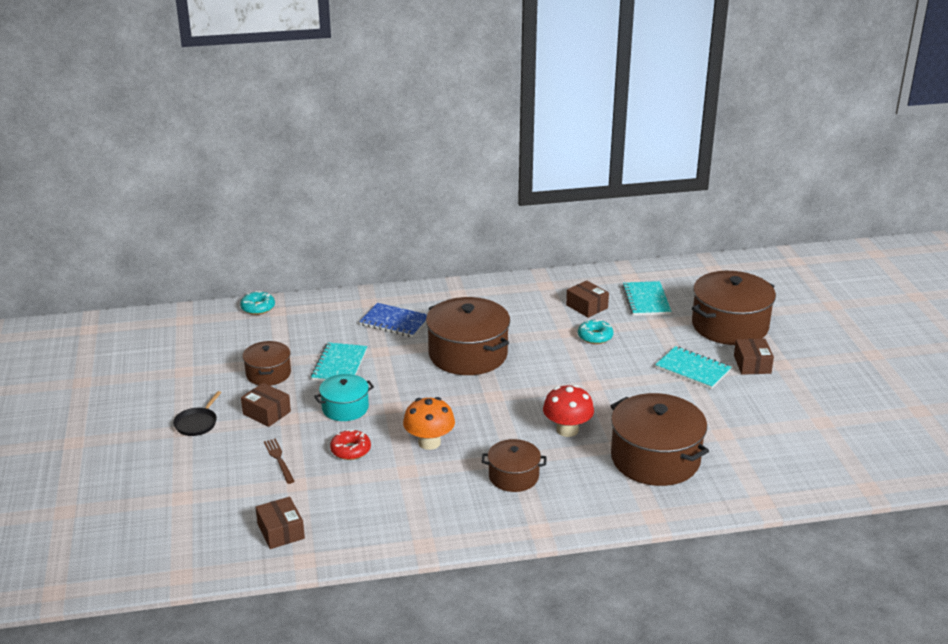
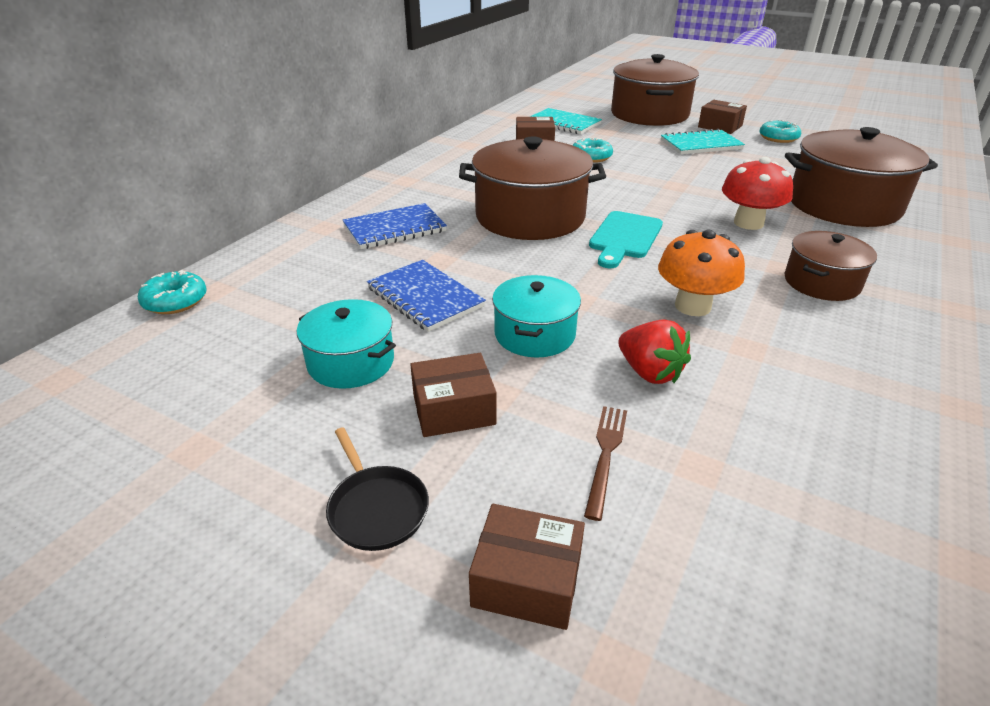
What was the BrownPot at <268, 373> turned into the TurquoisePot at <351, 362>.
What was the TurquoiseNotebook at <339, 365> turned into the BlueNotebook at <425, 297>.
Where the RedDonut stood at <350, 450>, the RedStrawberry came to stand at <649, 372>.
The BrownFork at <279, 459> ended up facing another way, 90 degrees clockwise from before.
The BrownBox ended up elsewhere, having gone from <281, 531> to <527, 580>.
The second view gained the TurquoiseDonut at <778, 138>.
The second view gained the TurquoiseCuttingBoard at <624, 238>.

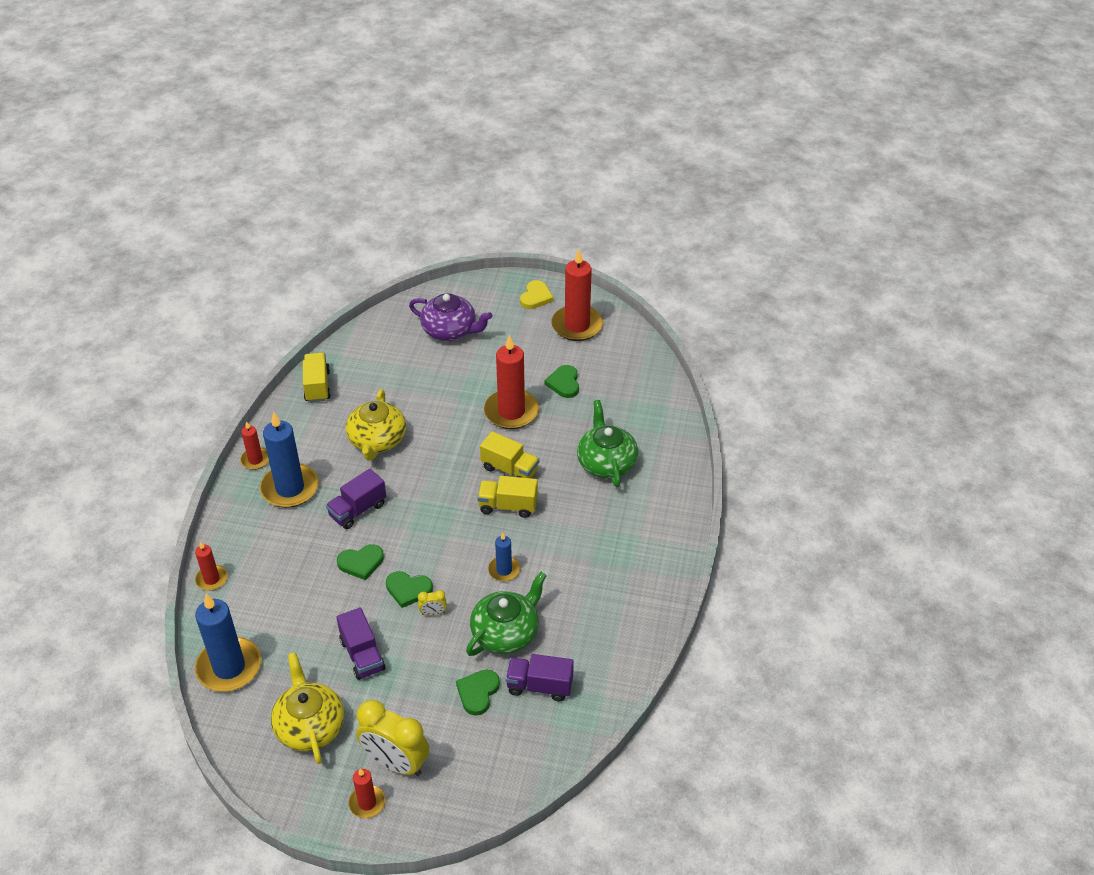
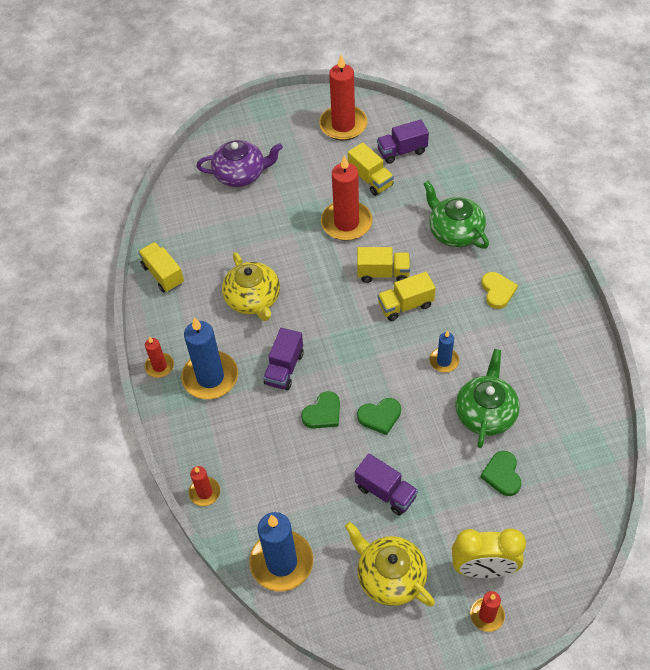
The YellowHeart ended up elsewhere, having gone from <536, 297> to <497, 291>.
Where the GreenHeart stood at <564, 383>, the YellowTruck came to stand at <370, 179>.
The second view lost the YellowClock at <433, 613>.
The PurpleTruck ended up elsewhere, having gone from <539, 686> to <402, 151>.

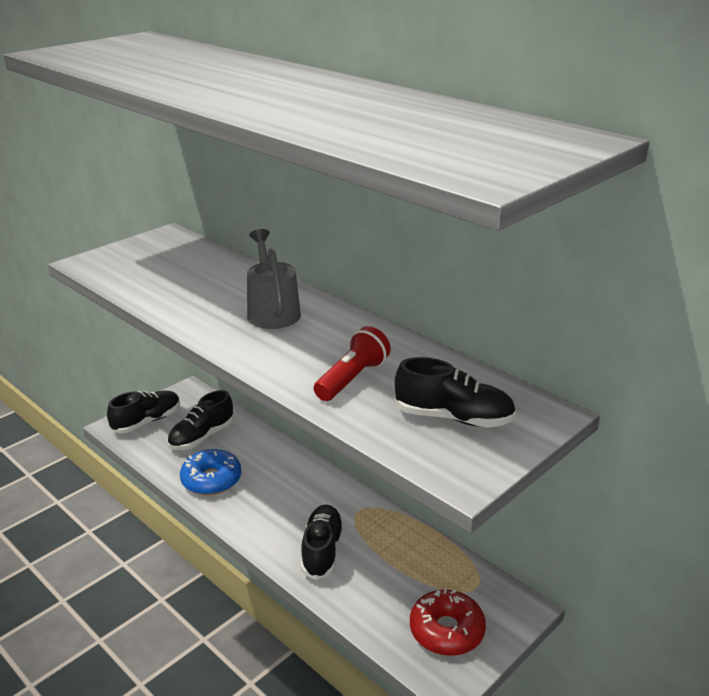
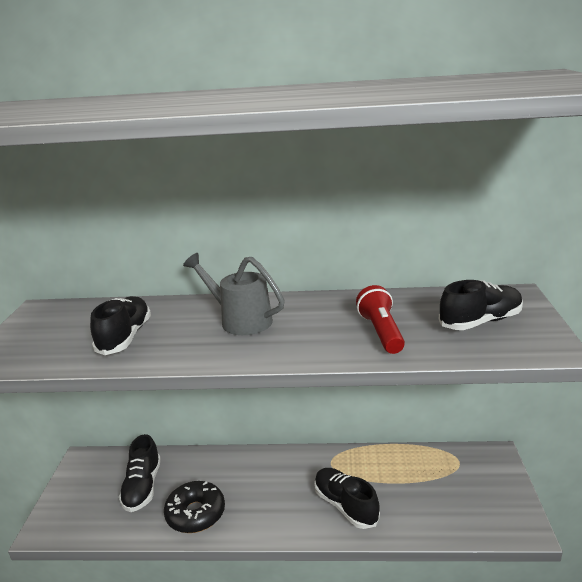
The BlackShoe ended up elsewhere, having gone from <147, 421> to <125, 337>.
What was the BlueDonut at <211, 480> turned into the BlackDonut at <195, 514>.
The second view lost the RedDonut at <446, 631>.

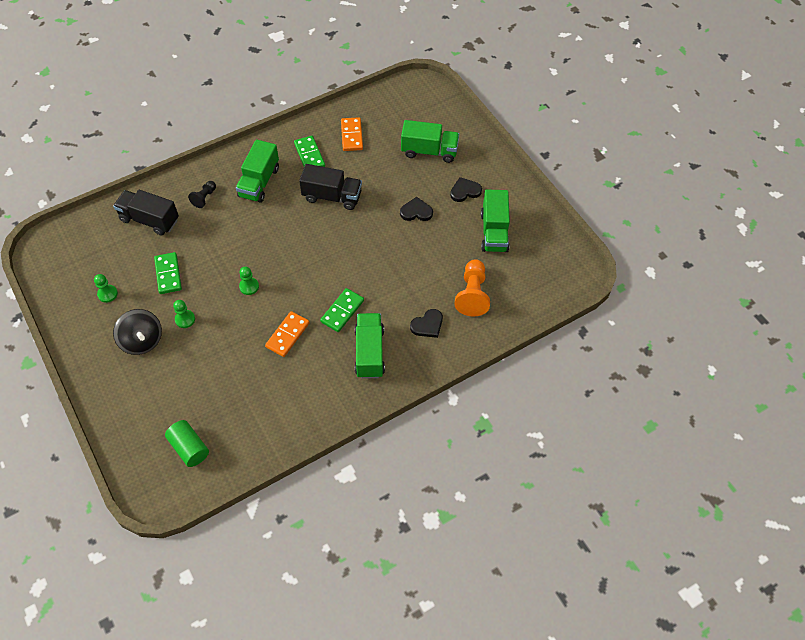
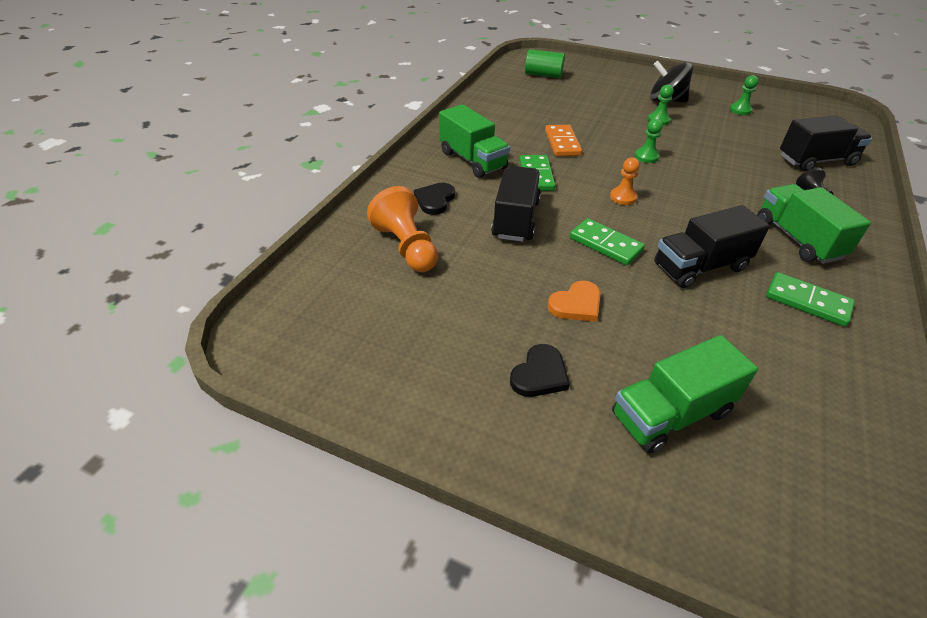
The second view lost the OrangeDomino at <352, 135>.
The second view lost the GreenTruck at <494, 232>.
What was the BlackHeart at <416, 211> turned into the OrangeHeart at <576, 304>.
The GreenDomino ended up elsewhere, having gone from <168, 274> to <605, 244>.
The second view gained the OrangePawn at <623, 197>.
The second view gained the BlackTruck at <515, 219>.

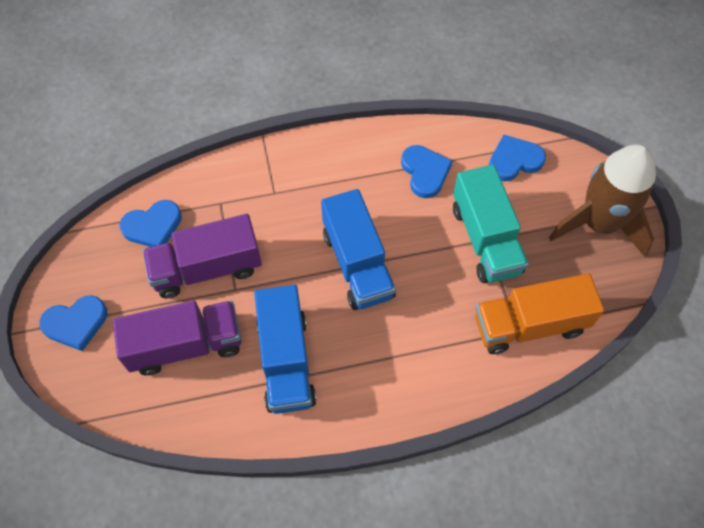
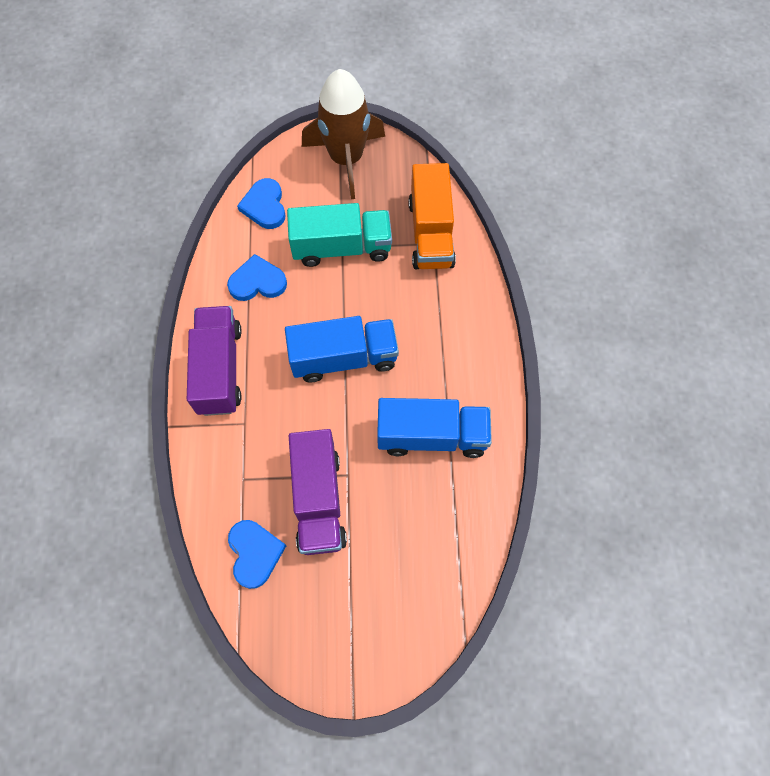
The second view lost the BlueHeart at <76, 323>.
The PurpleTruck ended up elsewhere, having gone from <185, 345> to <219, 369>.

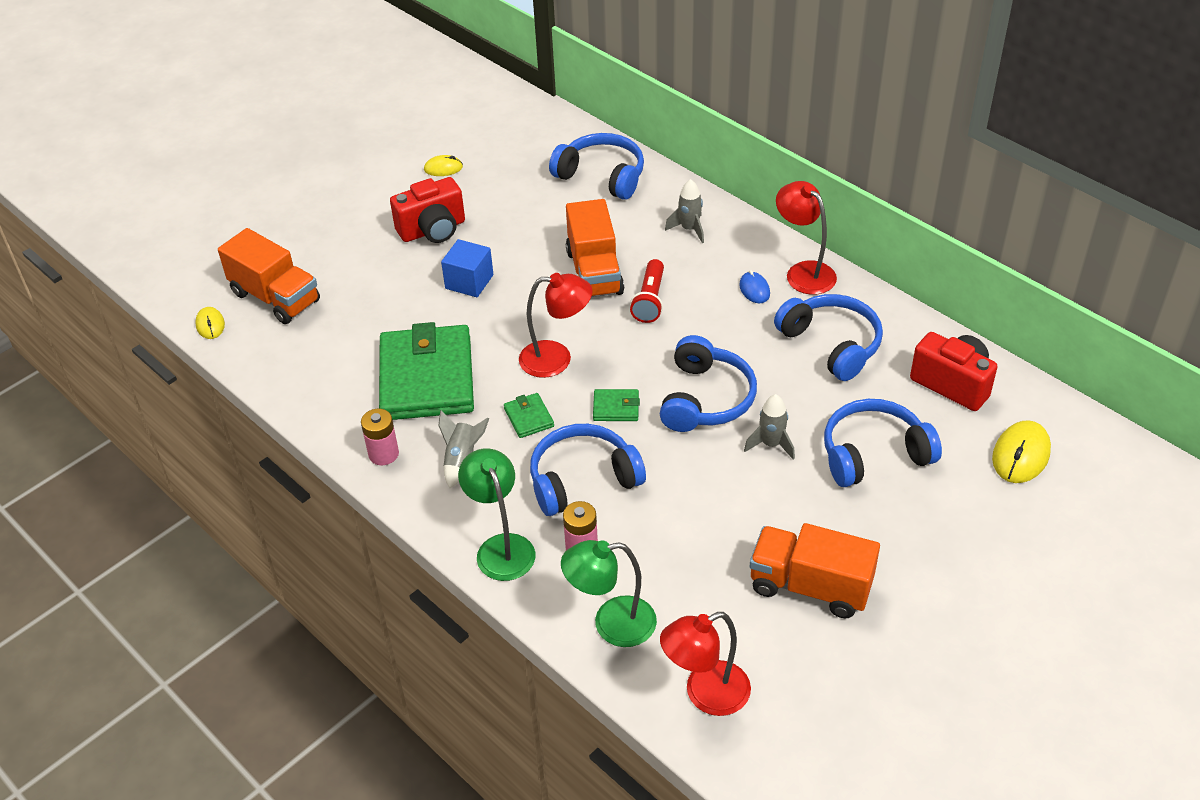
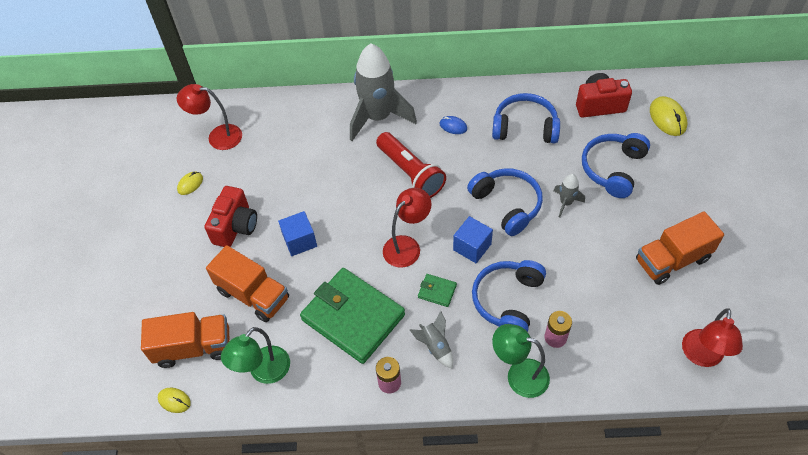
The second view lost the BlueHeadphones at <602, 176>.
The size of the GreyRocket at <689, 229> changed by a factor of 2.26.
The RedLamp ended up elsewhere, having gone from <803, 272> to <218, 136>.
The OrangeTruck ended up elsewhere, having gone from <594, 272> to <253, 295>.
The size of the RedFlashlight at <649, 300> changed by a factor of 1.55.
Where the GreenWallet stood at <616, 407>, the BlueCube came to stand at <472, 247>.
The GreenLamp ended up elsewhere, having gone from <611, 624> to <264, 372>.

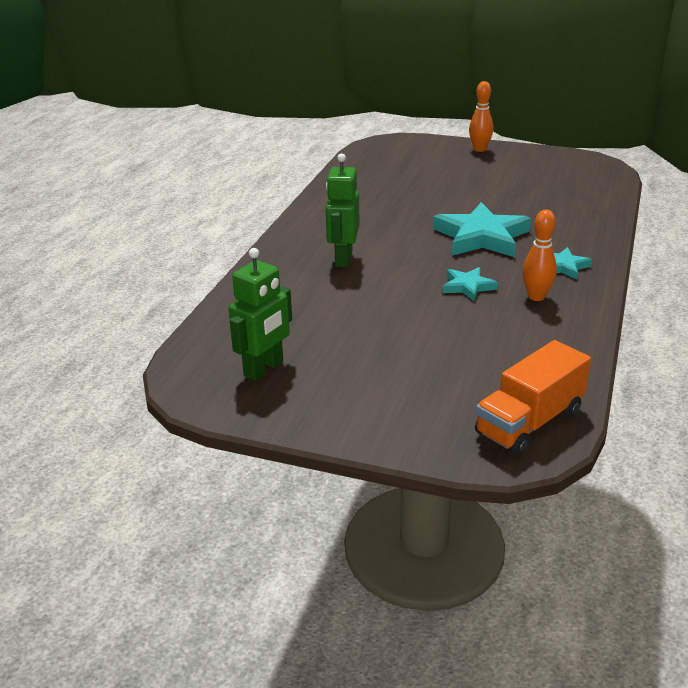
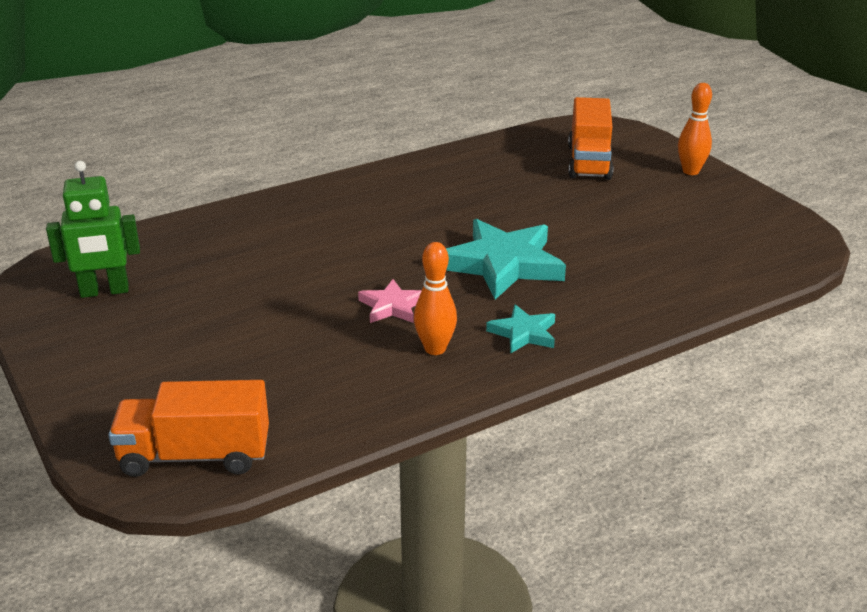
The second view lost the GreenRobot at <343, 259>.
What was the TurquoiseStar at <468, 286> turned into the PinkStar at <392, 306>.
The second view gained the OrangeTruck at <589, 162>.

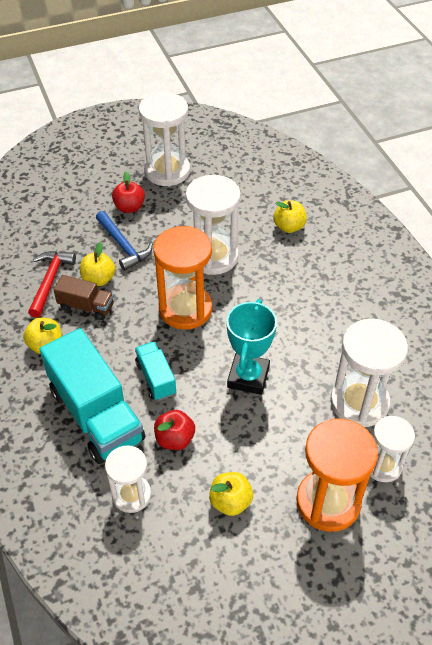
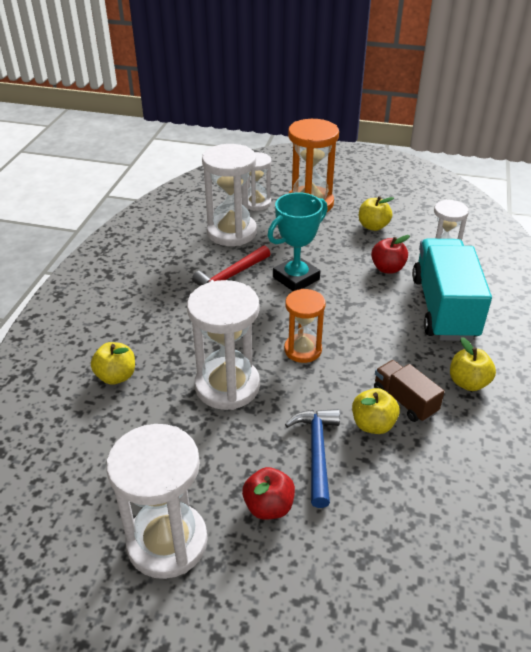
The size of the OrangeHourglass at <185, 309> changed by a factor of 0.61.
The RedHammer ended up elsewhere, having gone from <50, 281> to <231, 276>.
The second view lost the TurquoiseTruck at <156, 378>.

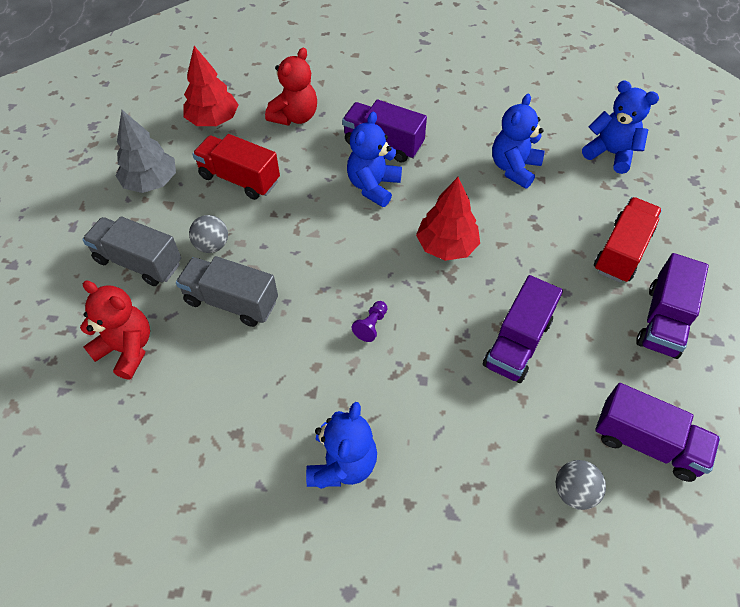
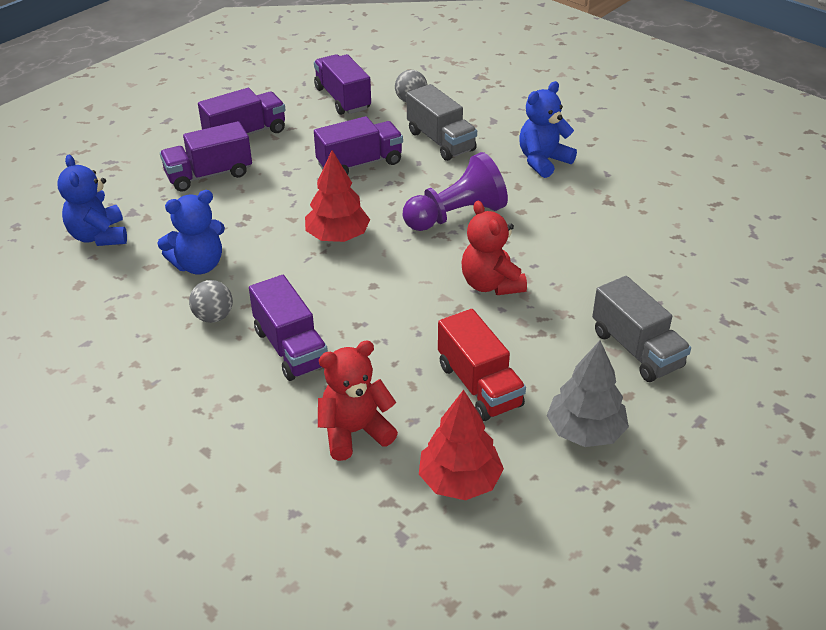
The second view lost the BlueTeddyBear at <373, 186>.
What was the RedTruck at <621, 251> turned into the PurpleTruck at <209, 175>.
The GreyBall ended up elsewhere, having gone from <212, 245> to <213, 317>.
The GreyTruck ended up elsewhere, having gone from <231, 302> to <441, 141>.
The RedTeddyBear ended up elsewhere, having gone from <127, 349> to <491, 284>.
The size of the PurplePawn at <371, 325> changed by a factor of 2.43.

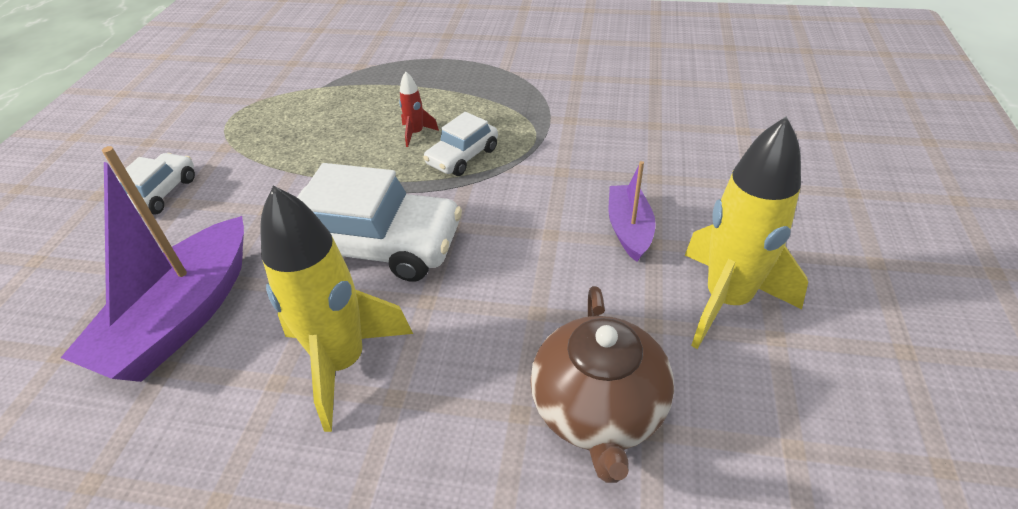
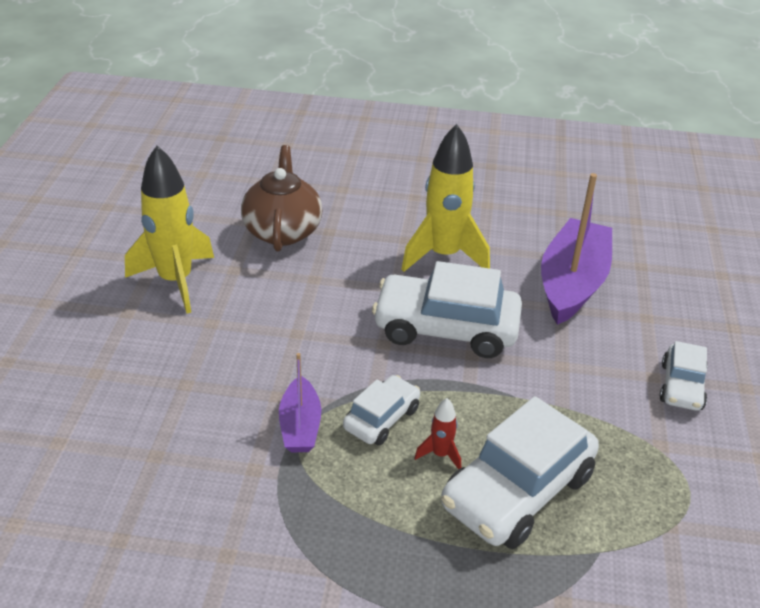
The PurpleBoat ended up elsewhere, having gone from <629, 229> to <300, 426>.
The second view gained the WhiteCar at <517, 491>.

